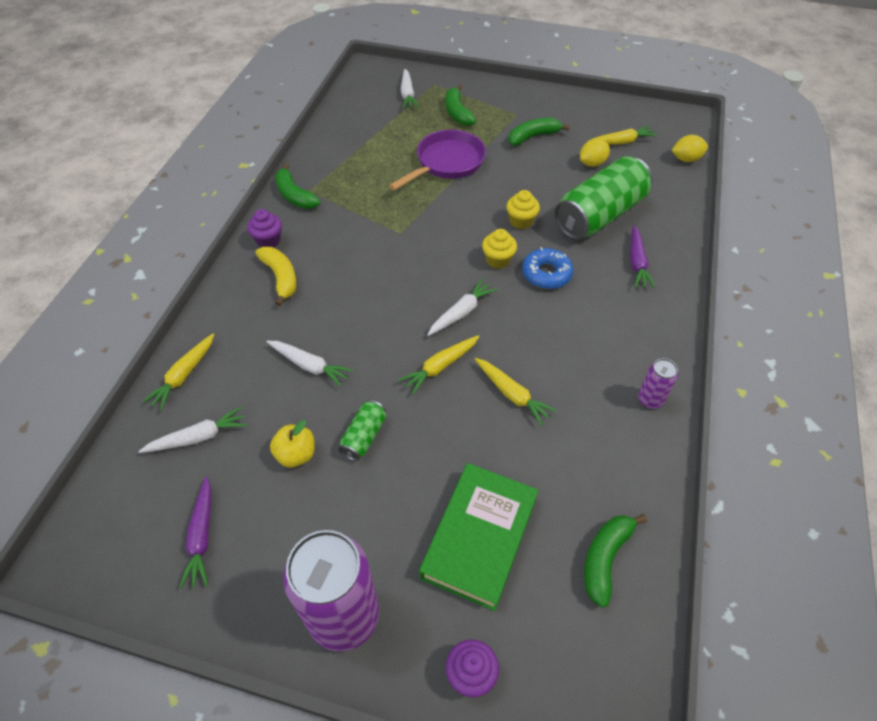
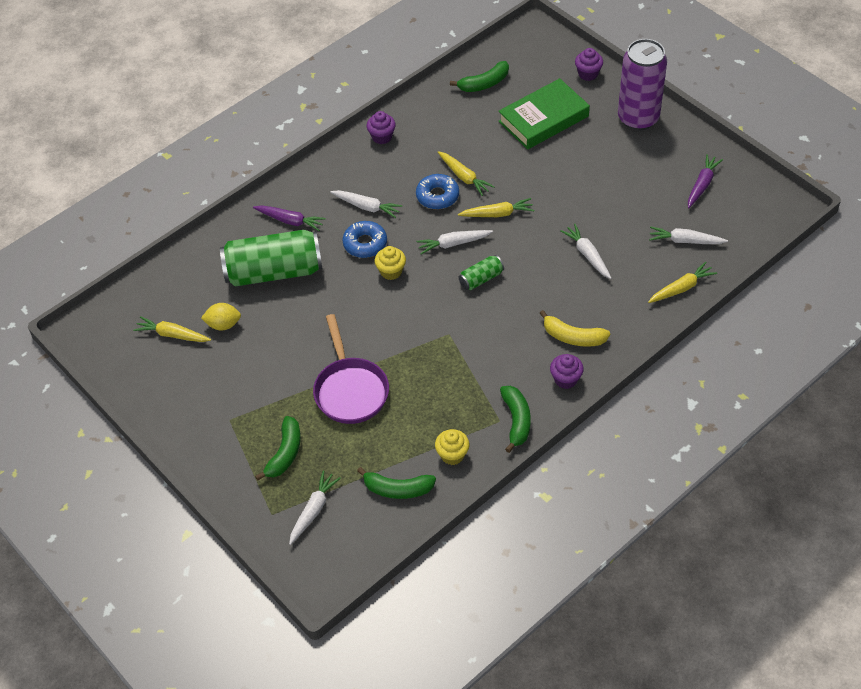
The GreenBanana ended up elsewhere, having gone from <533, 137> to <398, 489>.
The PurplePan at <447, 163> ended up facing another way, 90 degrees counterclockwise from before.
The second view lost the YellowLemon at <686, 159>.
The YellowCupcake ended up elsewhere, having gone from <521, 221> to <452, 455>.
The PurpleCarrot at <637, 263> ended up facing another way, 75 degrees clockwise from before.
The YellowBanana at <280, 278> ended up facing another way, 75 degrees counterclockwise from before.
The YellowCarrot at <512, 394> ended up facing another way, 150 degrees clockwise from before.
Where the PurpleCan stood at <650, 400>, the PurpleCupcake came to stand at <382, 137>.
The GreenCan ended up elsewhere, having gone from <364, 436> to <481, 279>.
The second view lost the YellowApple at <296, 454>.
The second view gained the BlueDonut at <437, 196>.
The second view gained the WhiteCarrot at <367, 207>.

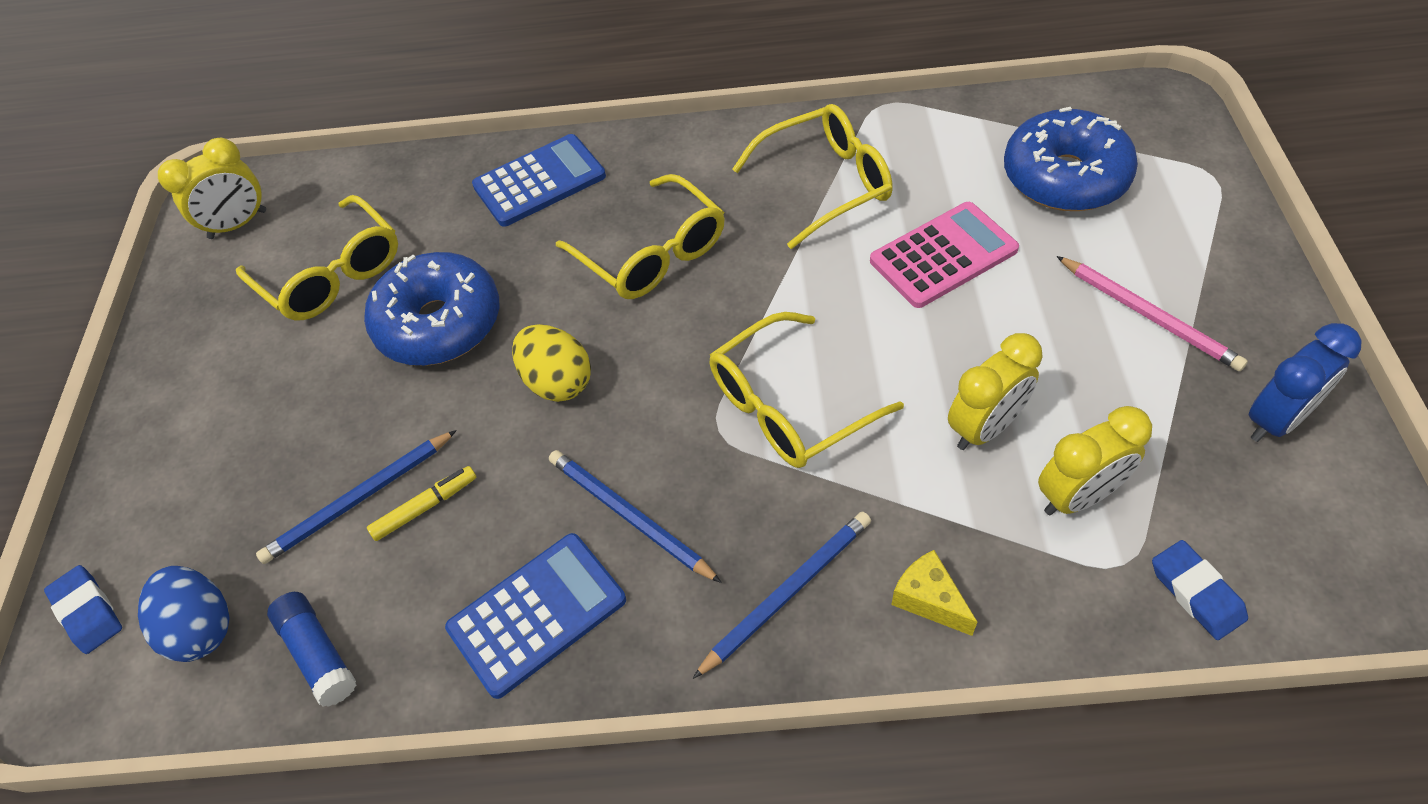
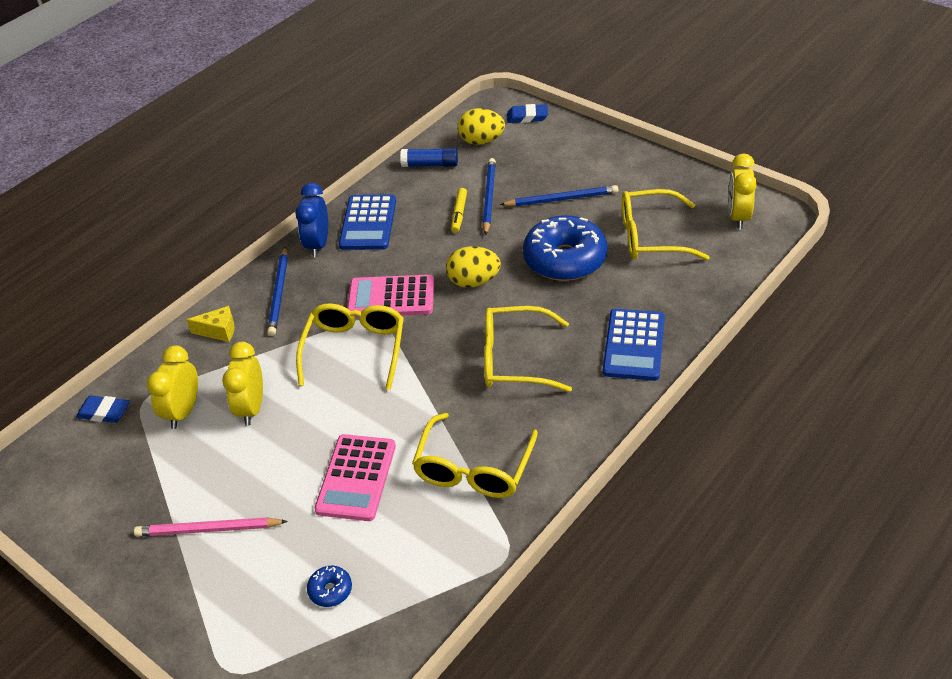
The size of the BlueDonut at <1064, 177> changed by a factor of 0.42.
The BlueClock ended up elsewhere, having gone from <1276, 420> to <318, 245>.
The BluePencil ended up elsewhere, having gone from <629, 516> to <561, 199>.
What was the BlueEgg at <202, 627> turned into the YellowEgg at <481, 141>.
The second view gained the PinkCalculator at <391, 297>.

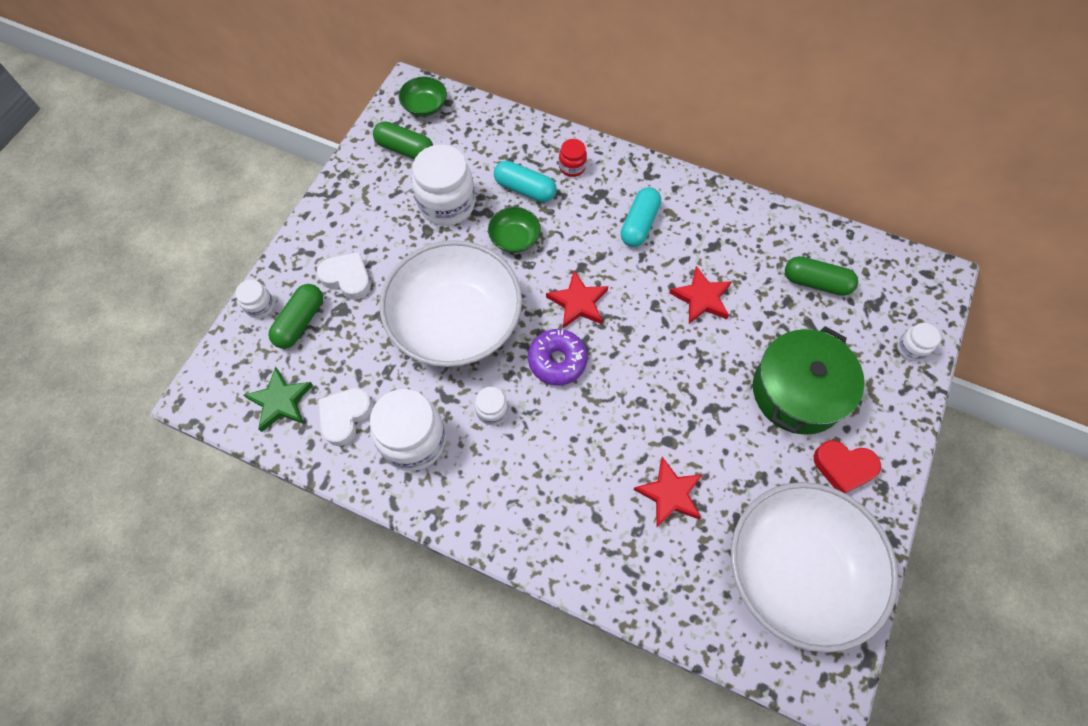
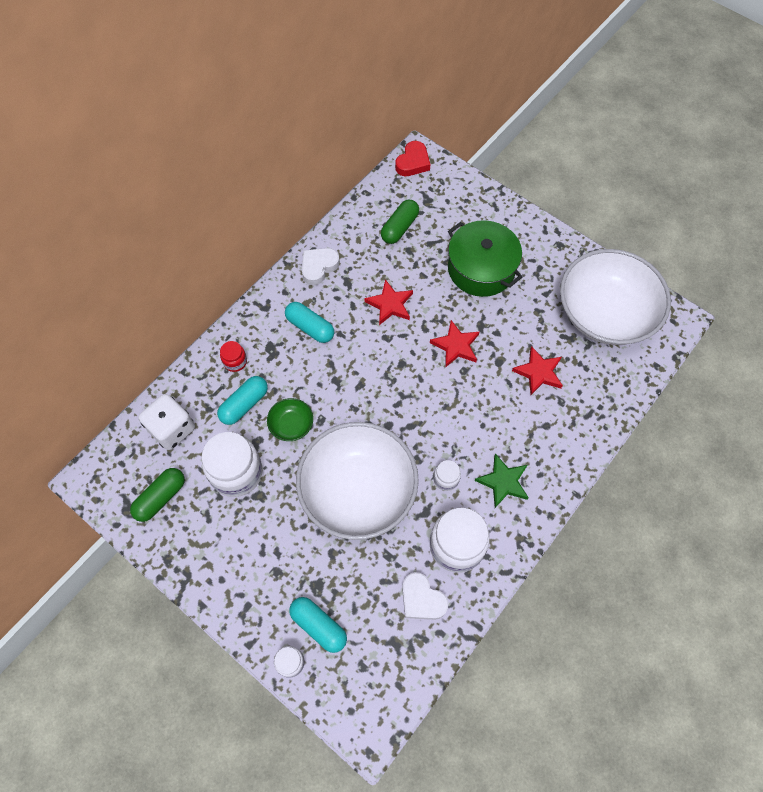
The second view lost the GreenBowl at <425, 106>.
The WhiteHeart ended up elsewhere, having gone from <347, 278> to <319, 267>.
The RedStar ended up elsewhere, having gone from <578, 302> to <456, 346>.
What was the GreenCapsule at <300, 322> turned into the TurquoiseCapsule at <319, 626>.
The second view lost the WhiteJar at <911, 348>.
The second view lost the PurpleDonut at <557, 361>.
The GreenStar ended up elsewhere, having gone from <280, 401> to <503, 482>.
The RedHeart ended up elsewhere, having gone from <843, 467> to <413, 162>.
The second view gained the WhiteDice at <172, 429>.

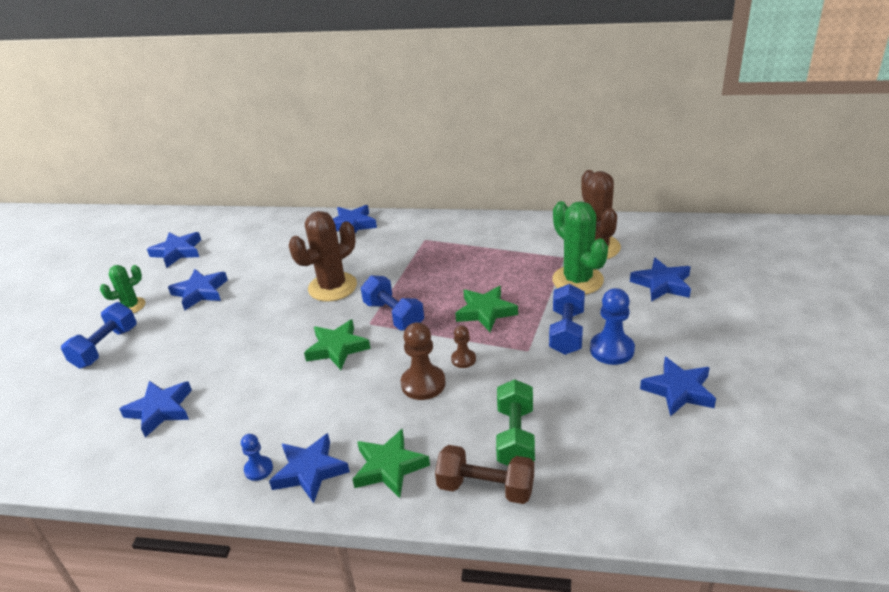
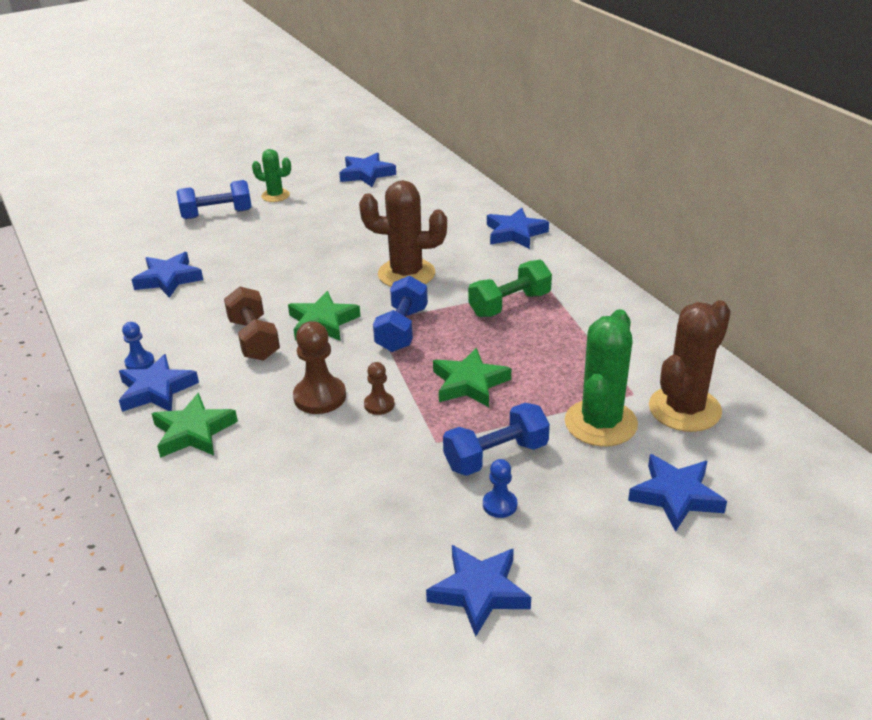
The second view lost the BlueStar at <200, 292>.
The size of the BluePawn at <611, 350> changed by a factor of 0.57.
The GreenDumbbell ended up elsewhere, having gone from <515, 437> to <509, 304>.
The BrownDumbbell ended up elsewhere, having gone from <485, 488> to <254, 339>.

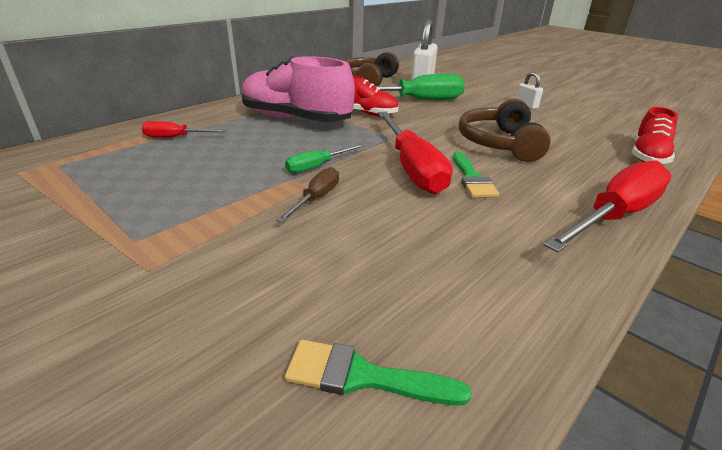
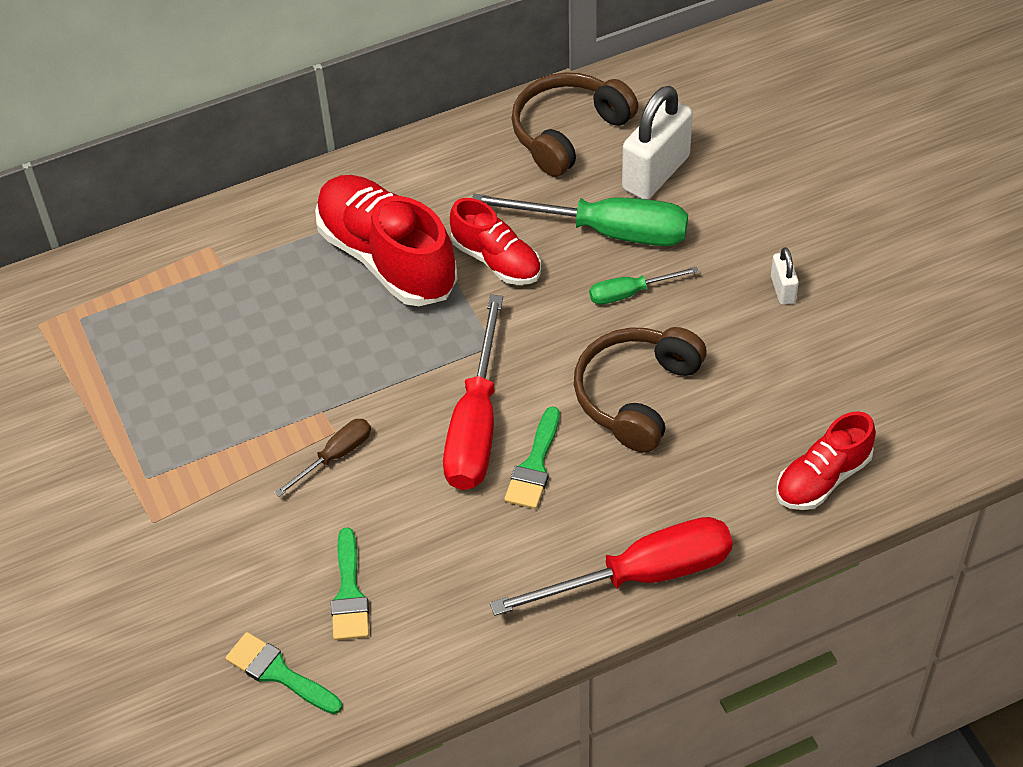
What was the PinkShoe at <296, 119> turned into the RedShoe at <387, 258>.
The second view lost the RedScrewdriver at <176, 137>.
The GreenScrewdriver ended up elsewhere, having gone from <317, 166> to <630, 293>.
The second view gained the GreenBrush at <349, 593>.

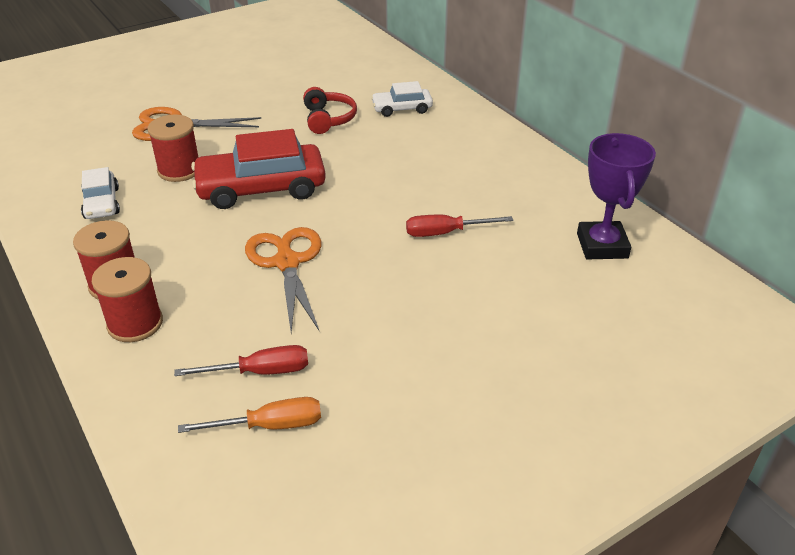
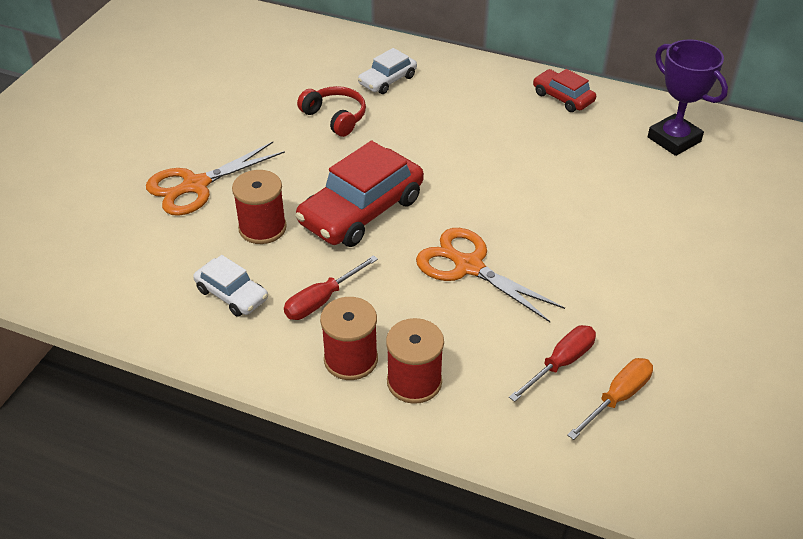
The RedScrewdriver ended up elsewhere, having gone from <445, 233> to <322, 300>.
The second view gained the RedCar at <563, 97>.

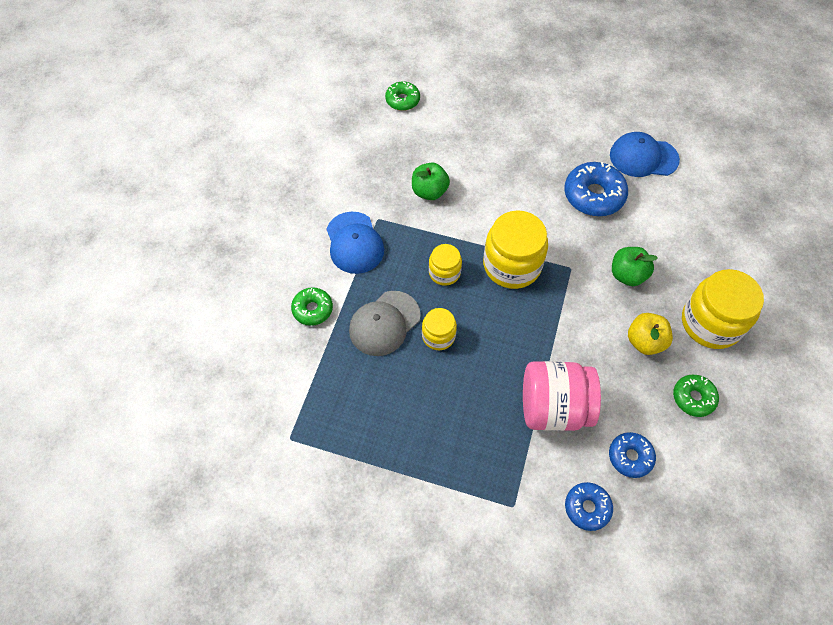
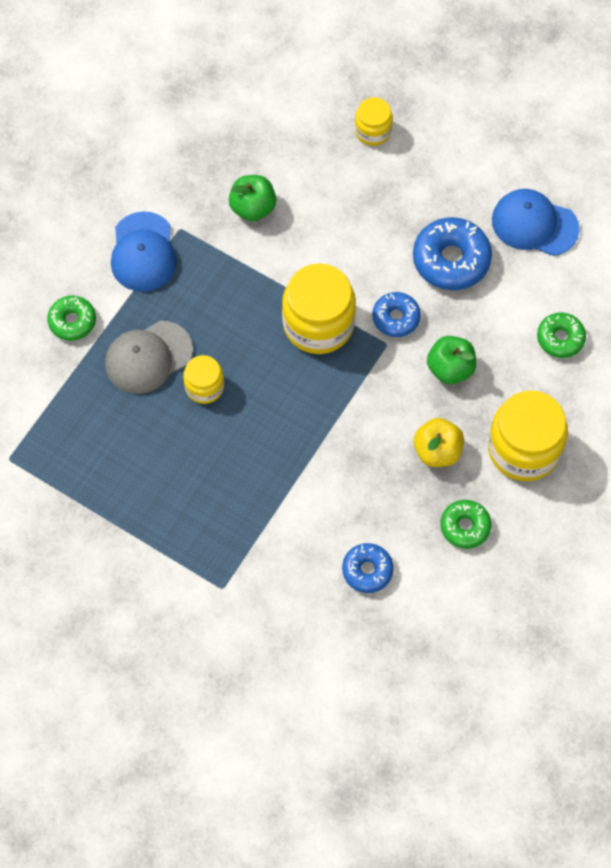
The GreenDonut ended up elsewhere, having gone from <402, 100> to <560, 338>.
The YellowJar ended up elsewhere, having gone from <444, 272> to <373, 131>.
The second view lost the PinkJar at <553, 407>.
The BlueDonut ended up elsewhere, having gone from <587, 508> to <396, 318>.

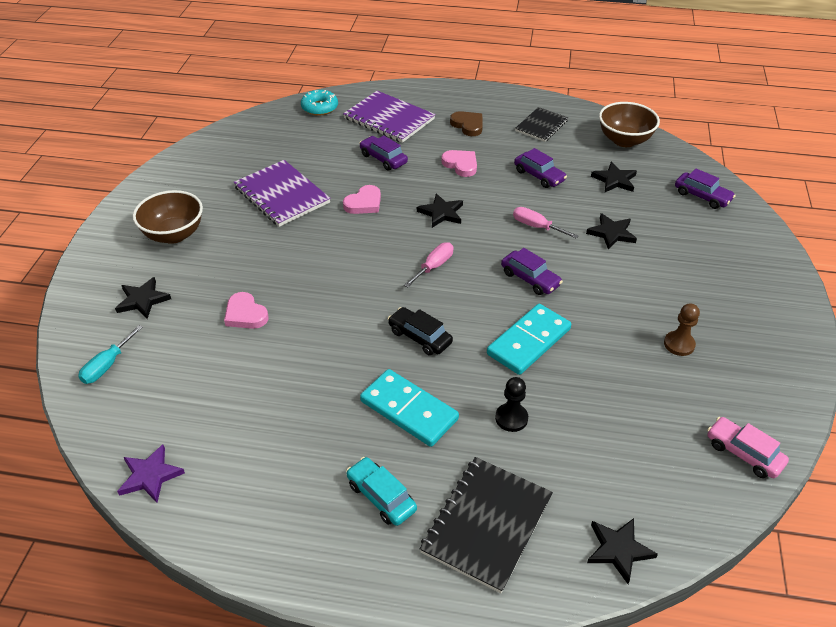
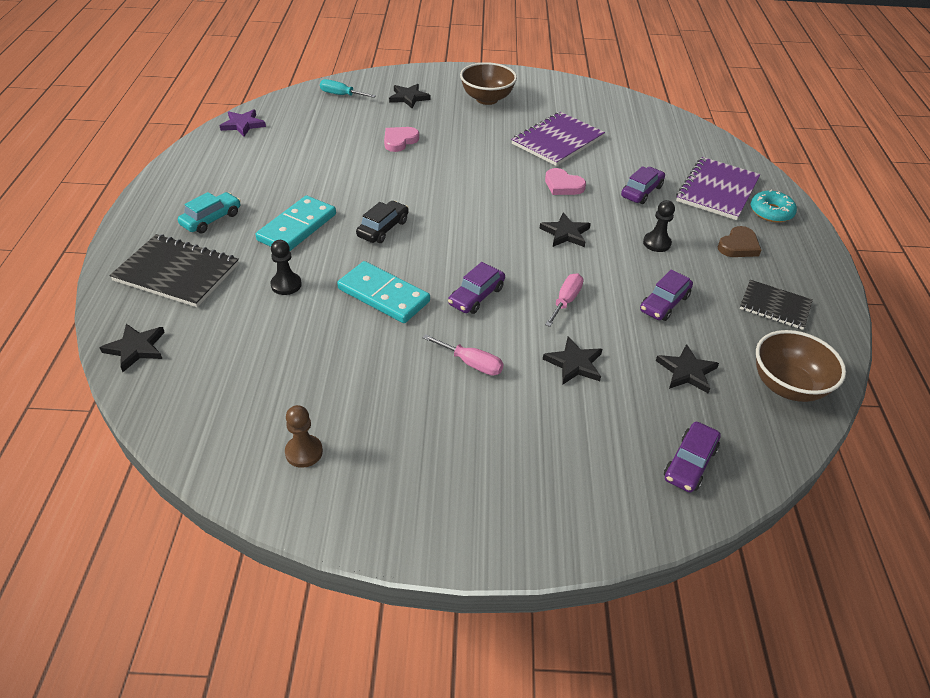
The TurquoiseDonut ended up elsewhere, having gone from <319, 107> to <771, 212>.
Where the PinkHeart stood at <461, 165>, the BlackPawn came to stand at <656, 243>.
The PinkScrewdriver ended up elsewhere, having gone from <434, 266> to <471, 363>.
The BrownPawn ended up elsewhere, having gone from <679, 344> to <304, 452>.
The second view lost the PinkCar at <743, 453>.

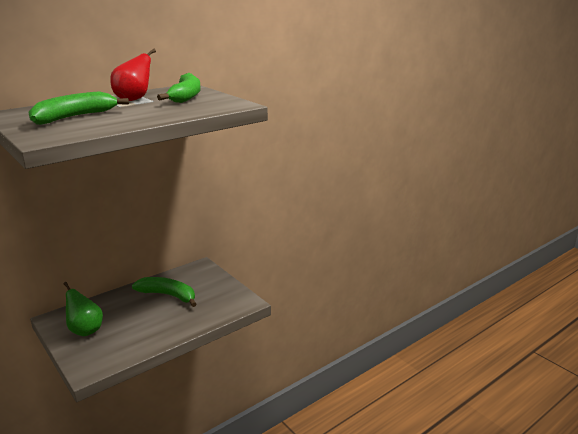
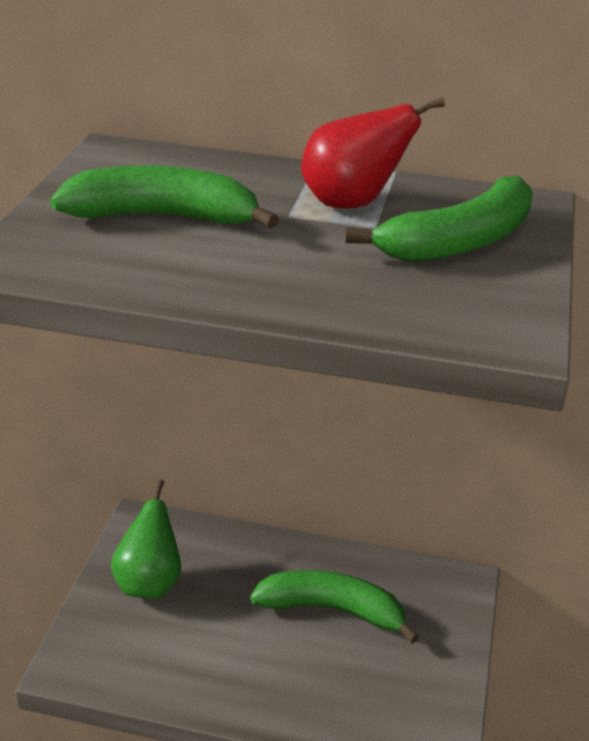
The GreenBanana at <168, 295> ended up facing another way, 60 degrees counterclockwise from before.

